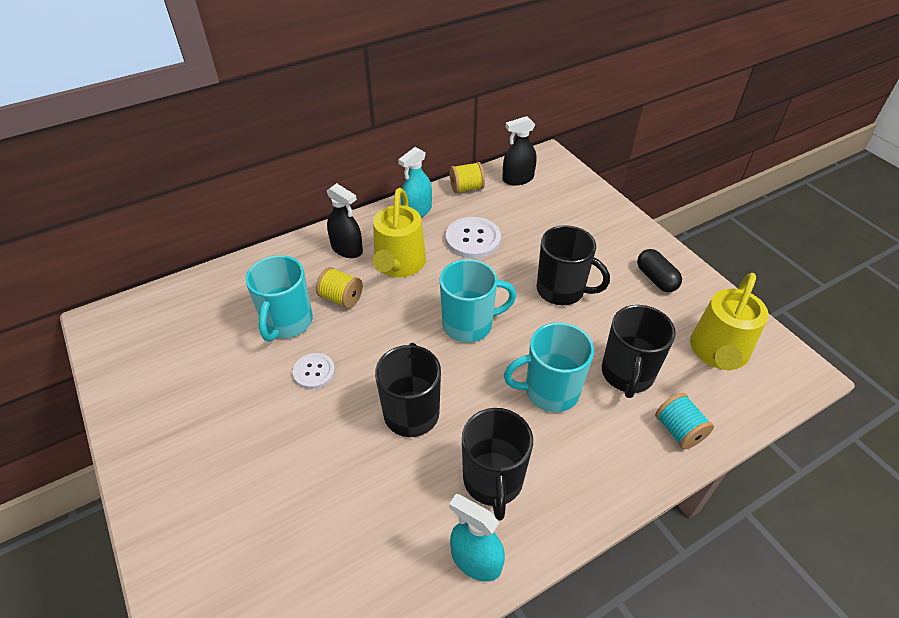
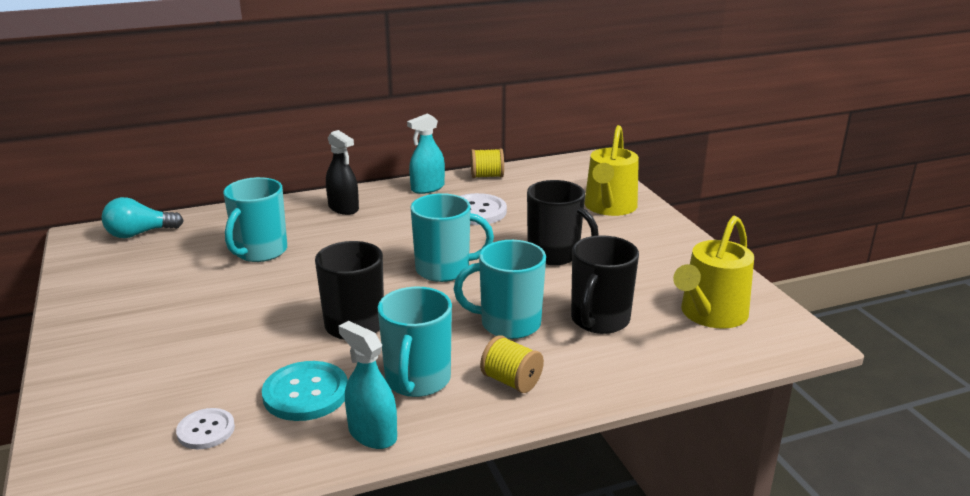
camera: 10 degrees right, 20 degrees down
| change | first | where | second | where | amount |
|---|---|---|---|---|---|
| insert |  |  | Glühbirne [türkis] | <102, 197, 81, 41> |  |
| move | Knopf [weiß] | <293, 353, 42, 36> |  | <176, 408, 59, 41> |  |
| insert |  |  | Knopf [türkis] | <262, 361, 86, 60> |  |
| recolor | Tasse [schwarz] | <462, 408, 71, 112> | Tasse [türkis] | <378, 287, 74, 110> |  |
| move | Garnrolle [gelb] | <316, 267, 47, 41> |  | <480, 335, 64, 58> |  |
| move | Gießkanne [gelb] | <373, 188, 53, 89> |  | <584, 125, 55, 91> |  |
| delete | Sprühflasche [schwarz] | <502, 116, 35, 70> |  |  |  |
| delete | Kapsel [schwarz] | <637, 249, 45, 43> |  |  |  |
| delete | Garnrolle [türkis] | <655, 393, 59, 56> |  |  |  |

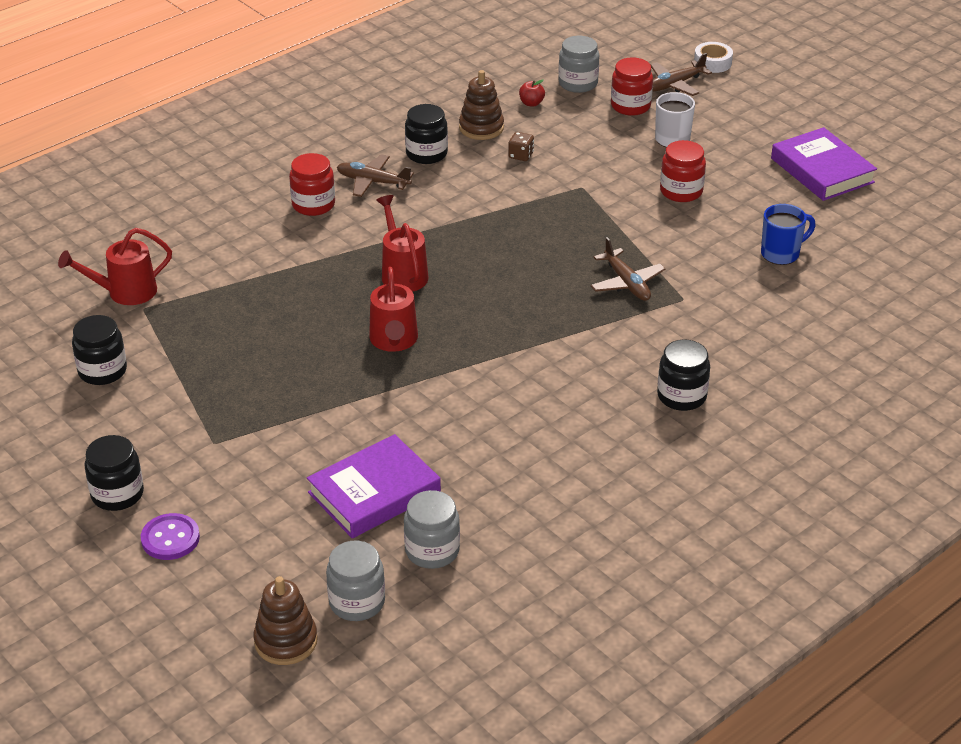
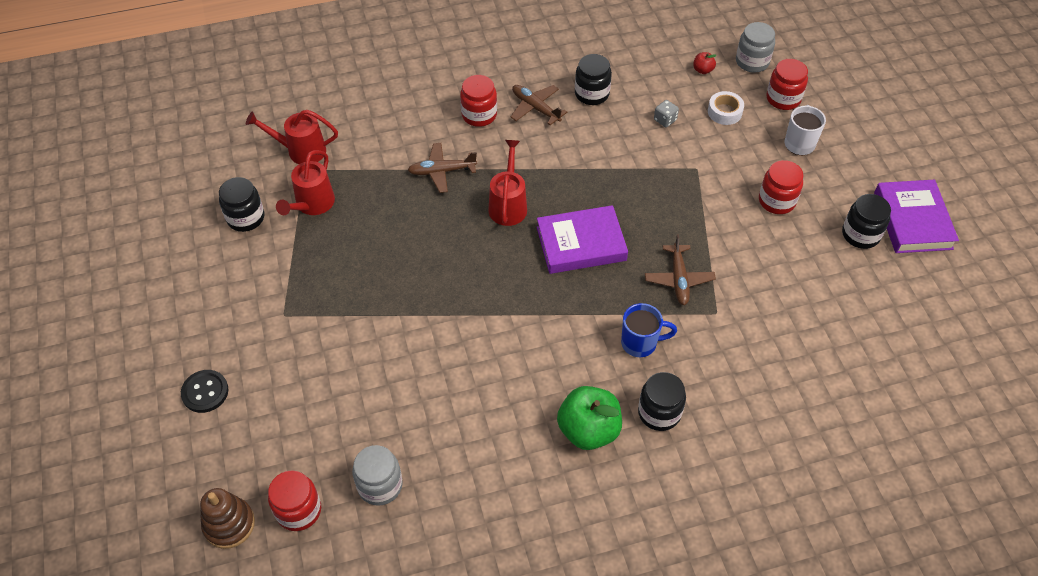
camera: 25 degrees right, 15 degrees up
| change | first | where | second | where | amount |
|---|---|---|---|---|---|
| recolor | Knopf [lila] | <141, 513, 59, 47> | Knopf [schwarz] | <181, 370, 47, 43> |  |
| recolor | Einmachglas [grau] | <326, 541, 59, 80> | Einmachglas [rot] | <268, 470, 53, 61> |  |
| move | Gießkanne [rot] | <369, 267, 49, 85> |  | <276, 150, 59, 65> |  |
| move | Flugzeug [braun] | <650, 53, 62, 43> |  | <408, 143, 69, 50> |  |
| move | Buch [lila] | <307, 434, 134, 104> |  | <537, 205, 91, 69> |  |
| insert |  |  | Apfel [grün] | <557, 386, 65, 64> |  |
| move | Tasse [blau] | <761, 204, 55, 61> |  | <621, 303, 56, 54> |  |
| recolor | Spielwürfel [braun] | <508, 132, 26, 29> | Spielwürfel [grau] | <654, 100, 25, 27> |  |
| move | Klebeband [weiß] | <694, 42, 39, 31> |  | <708, 91, 36, 34> |  |
| move | Einmachglas [schwarz] | <85, 435, 59, 76> |  | <842, 194, 49, 55> |  |
| delete | Stapelspielzeug [braun] | <459, 70, 45, 70> |  |  |  |

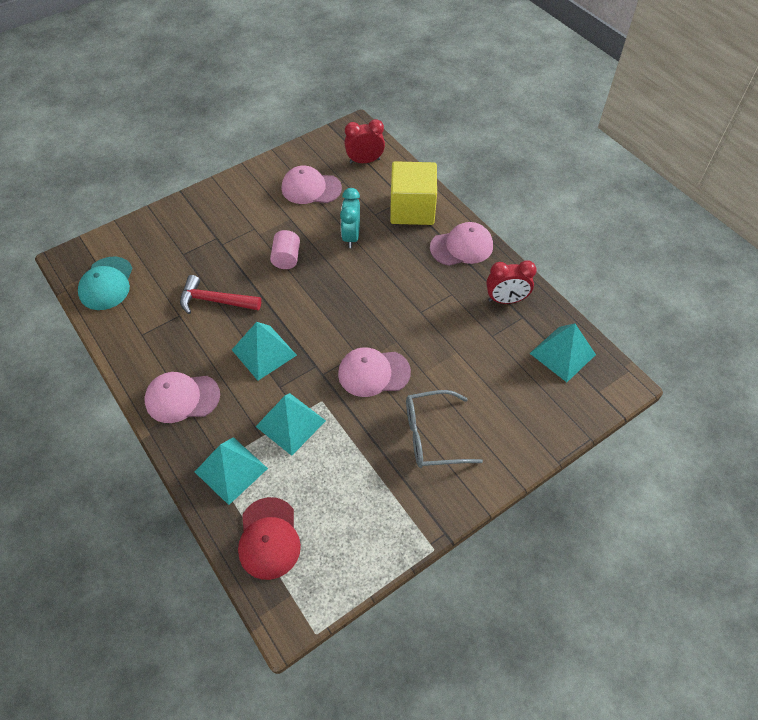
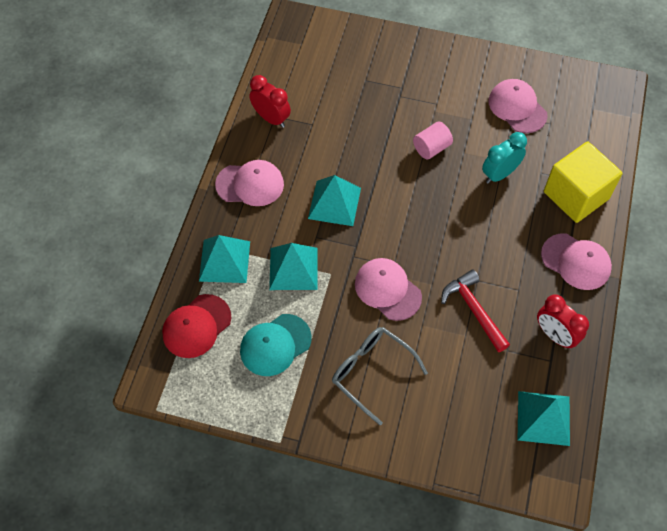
camera: 50 degrees right, 5 degrees up
| change | first | where | second | where | amount |
|---|---|---|---|---|---|
| rotate | Kappe [rosa] | <145, 372, 75, 51> |  | <215, 160, 69, 46> | 135 degrees clockwise |
| move | Kappe [türkis] | <78, 256, 55, 54> |  | <240, 314, 72, 62> |  |
| move | Wecker [rot] | <344, 119, 41, 45> |  | <249, 75, 42, 53> |  |
| move | Hammer [rot] | <180, 275, 81, 39> |  | <441, 270, 69, 82> |  |

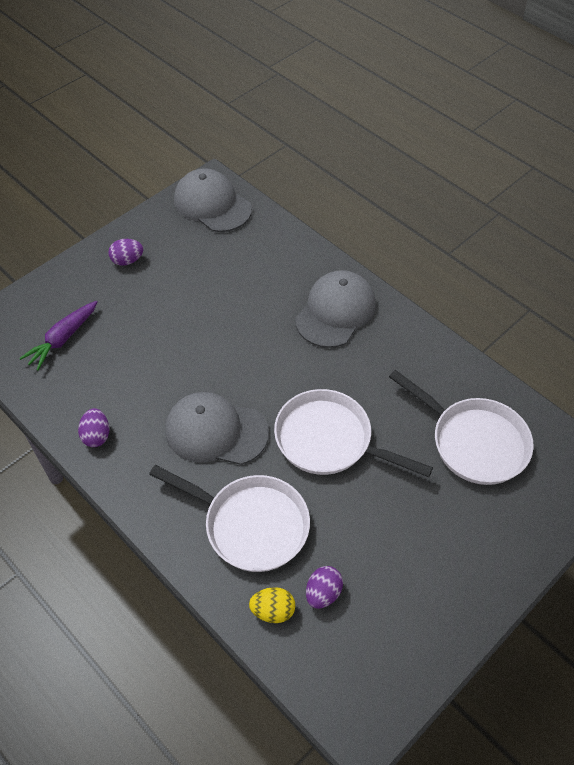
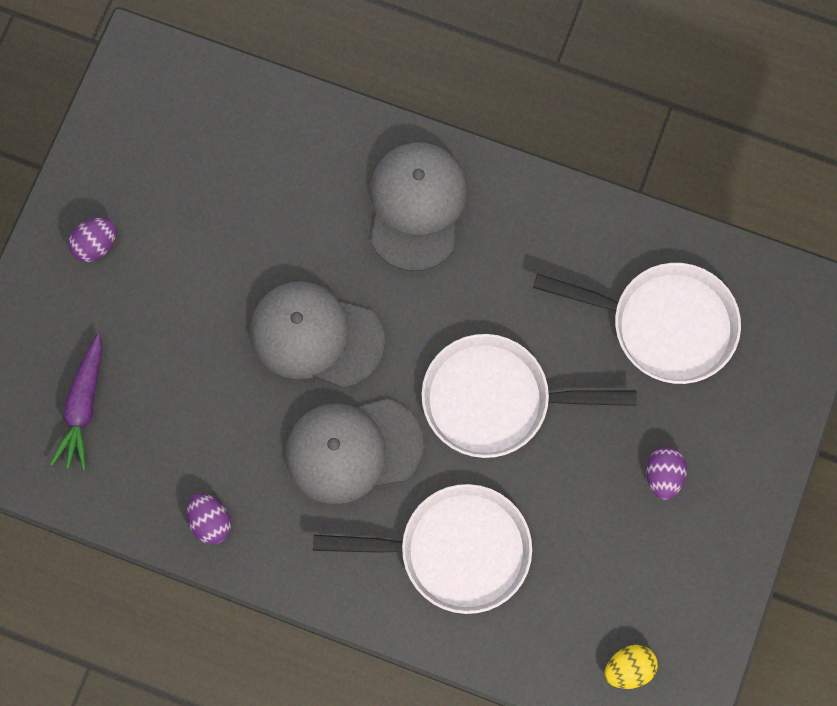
camera: 25 degrees left, 20 degrees up
| change | first | where | second | where | amount |
|---|---|---|---|---|---|
| move | Kappe [grau] | <174, 168, 78, 64> |  | <250, 281, 135, 107> |  |
| move | Ei [gelb] | <249, 587, 46, 36> |  | <604, 645, 54, 44> |  |
| move | Ei [lila] | <306, 566, 37, 43> |  | <646, 447, 41, 53> |  |

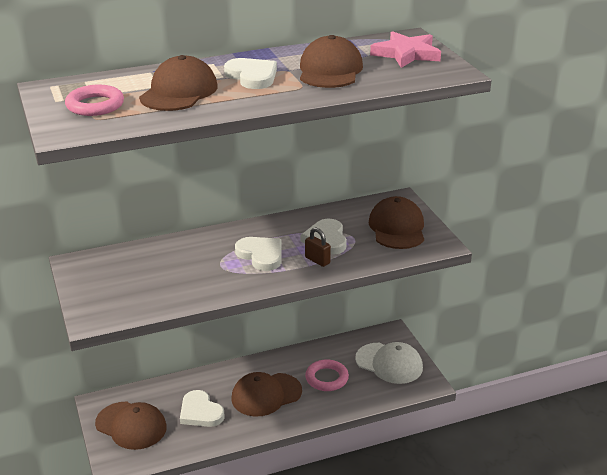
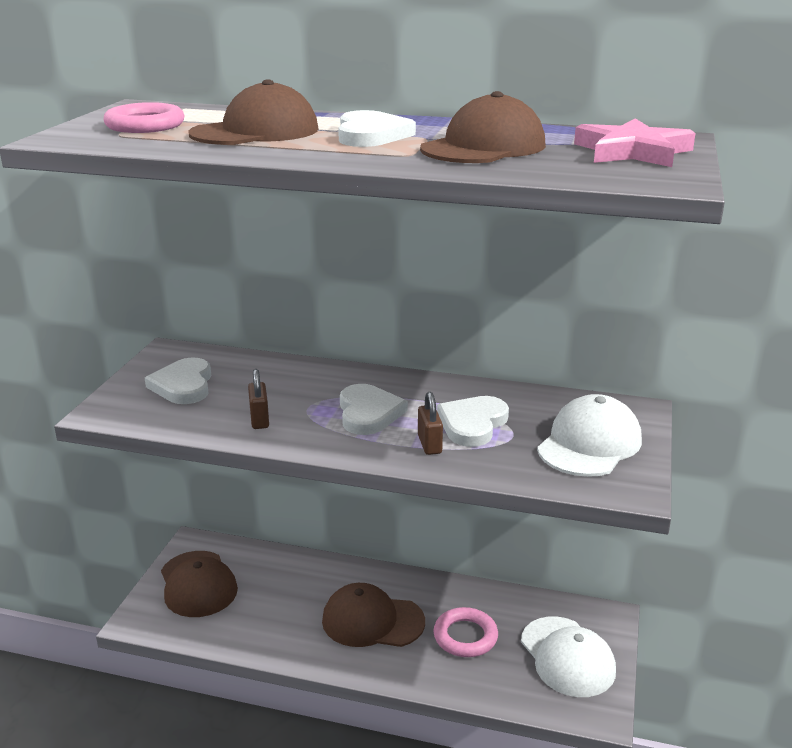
camera: 35 degrees right, 5 degrees down
| change | first | where | second | where | amount |
|---|---|---|---|---|---|
| move | Herz [weiß] | <180, 390, 45, 37> |  | <145, 358, 66, 46> |  |
| insert |  |  | Vorhängeschloss [braun] | <248, 369, 21, 60> |  |
| recolor | Kappe [braun] | <369, 196, 55, 53> | Kappe [weiß] | <537, 394, 105, 83> |  |

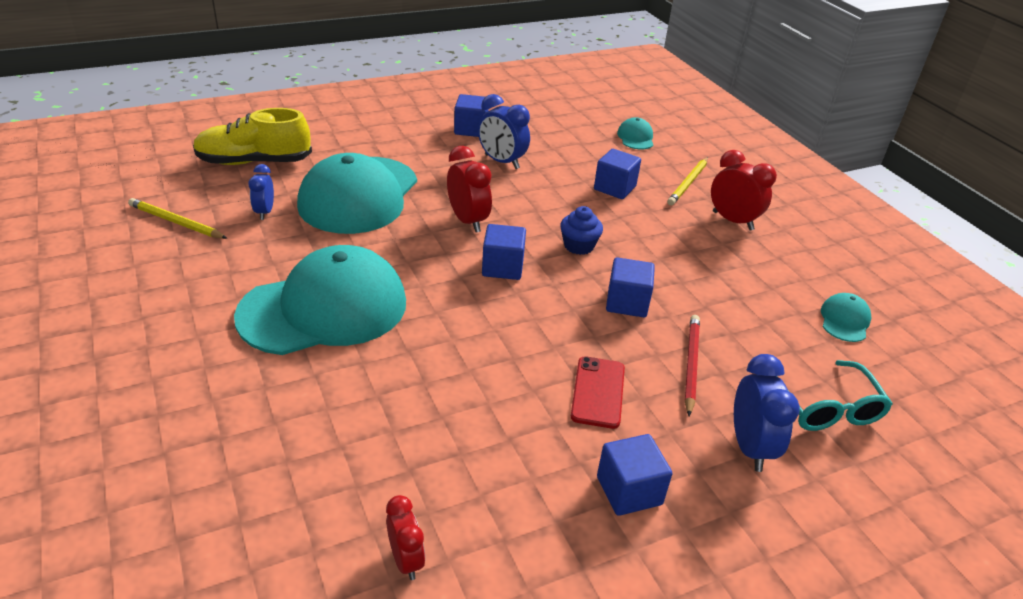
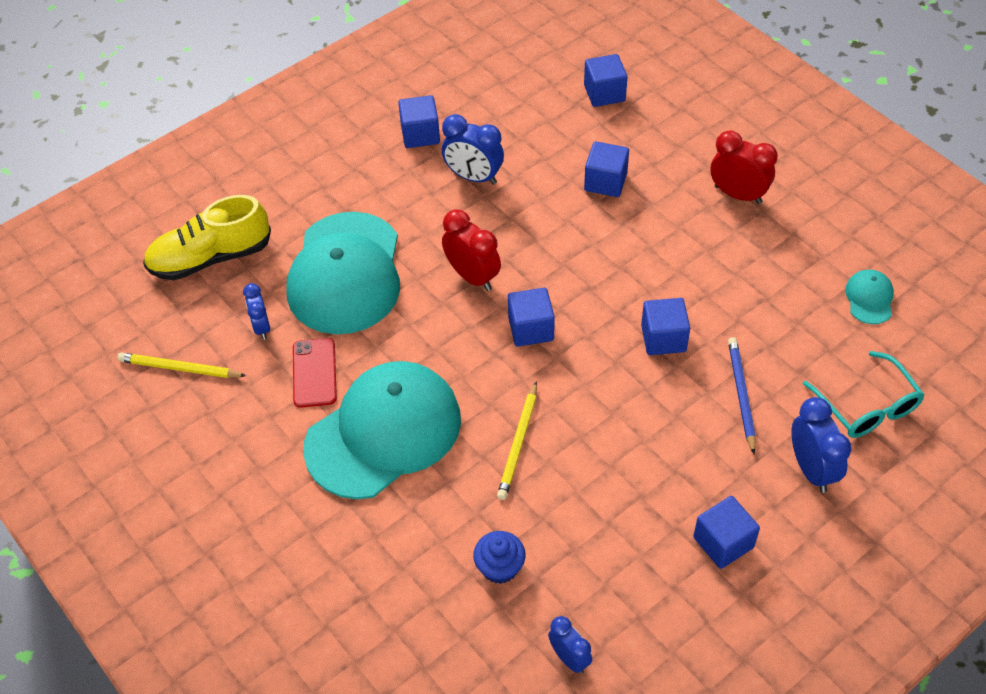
camera: 10 degrees left, 15 degrees up
| change | first | where | second | where | amount |
|---|---|---|---|---|---|
| move | Handy [rot] | <571, 356, 54, 73> |  | <293, 338, 44, 70> |  |
| move | Muffin [blau] | <560, 206, 43, 49> |  | <473, 531, 53, 53> |  |
| move | Bleistift [gelb] | <667, 157, 41, 49> |  | <497, 381, 40, 119> |  |
| recolor | Wecker [rot] | <386, 495, 39, 85> | Wecker [blau] | <548, 616, 44, 58> |  |
| replace | Kappe [türkis] | <617, 117, 36, 32> | Kubus [blau] | <584, 54, 44, 53> |  |
| recolor | Bleistift [rot] | <685, 315, 15, 101> | Bleistift [blau] | <728, 337, 28, 117> |  |

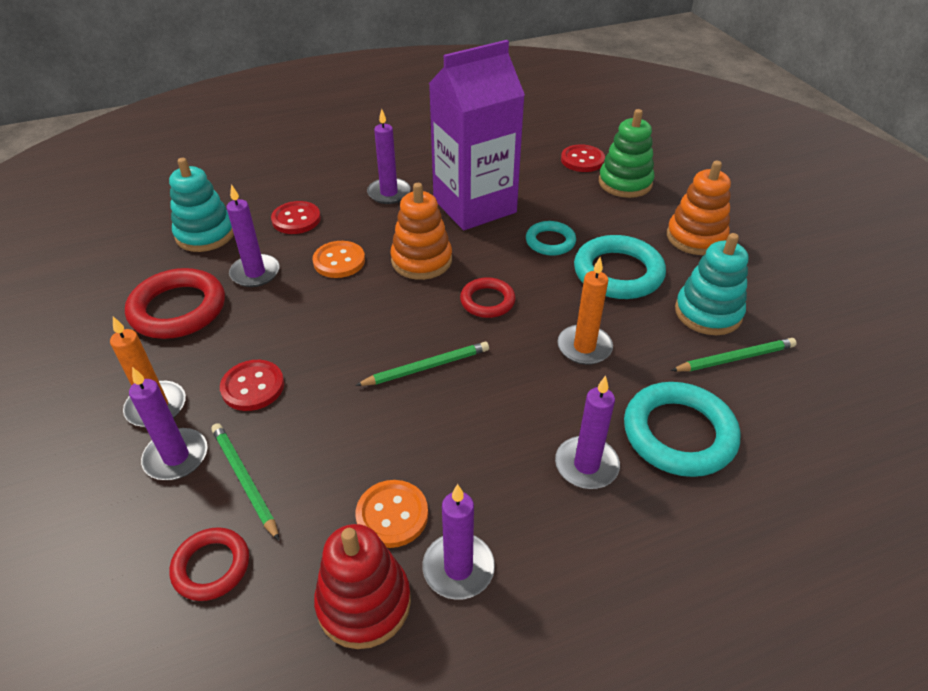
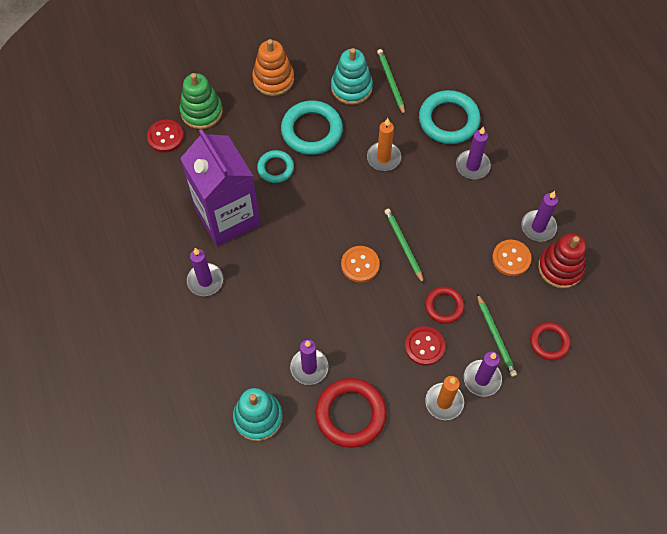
camera: 90 degrees left, 20 degrees up
| change | first | where | second | where | amount |
|---|---|---|---|---|---|
| move | Knopf [orange] | <313, 241, 52, 37> |  | <341, 246, 39, 37> |  |
| move | Ring [rot] | <460, 277, 55, 41> |  | <425, 286, 40, 38> |  |
| rotate | Bleistift [grün] | <211, 423, 68, 118> |  | <477, 293, 40, 84> | 75 degrees counterclockwise |
| delete | Knopf [rot] | <271, 201, 50, 33> |  |  |  |
| delete | Stapelspielzeug [orange] | <390, 183, 62, 97> |  |  |  |

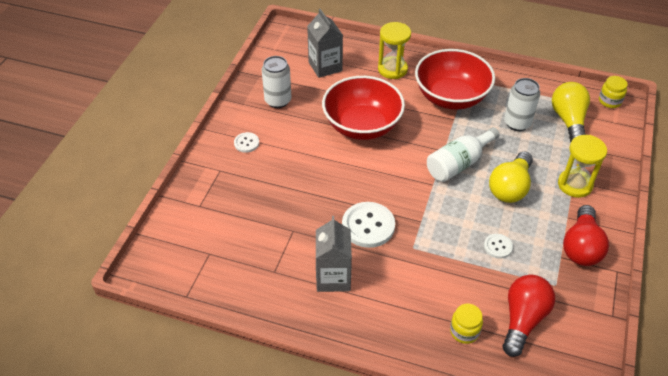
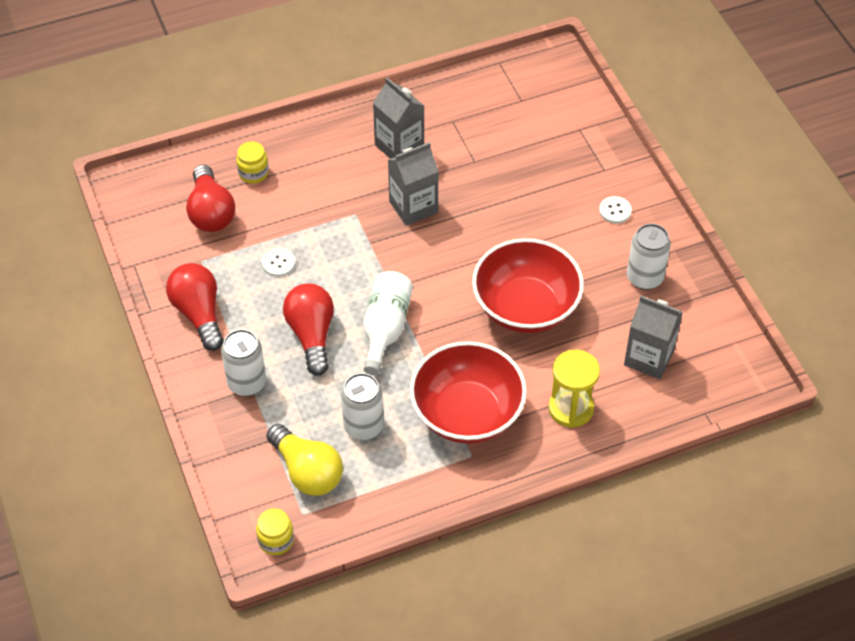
camera: 140 degrees right, 5 degrees up
| change | first | where | second | where | amount |
|---|---|---|---|---|---|
| replace | Sanduhr [gelb] | <558, 135, 49, 63> | Dose [weiß] | <221, 329, 45, 67> |  |
| recolor | Glühbirne [gelb] | <489, 151, 44, 52> | Glühbirne [rot] | <283, 283, 51, 93> |  |
| replace | Knopf [weiß] | <342, 202, 53, 46> | Getränkekarton [grau] | <388, 142, 51, 84> |  |

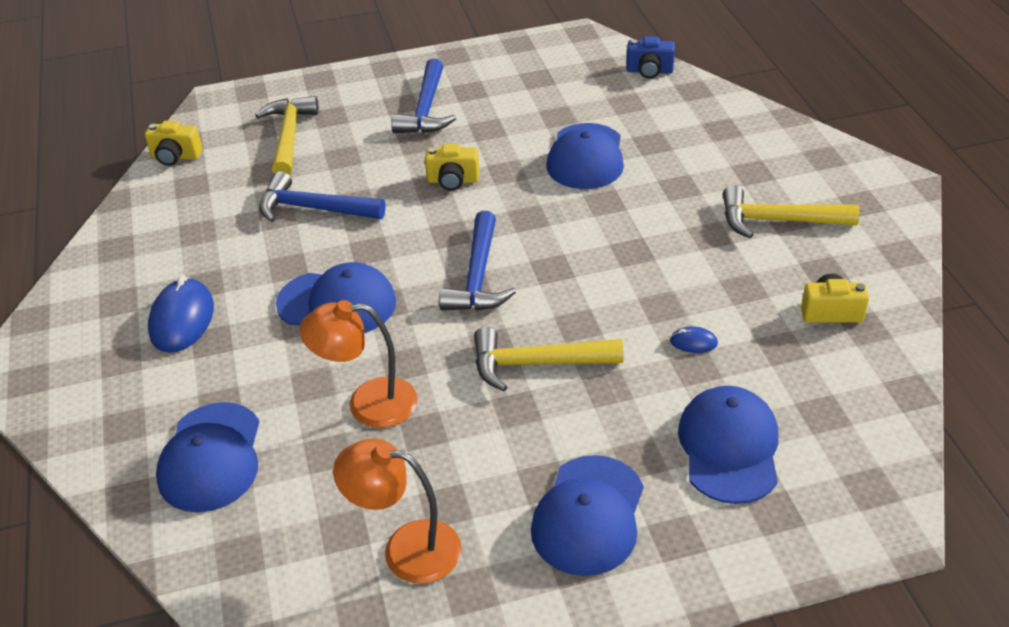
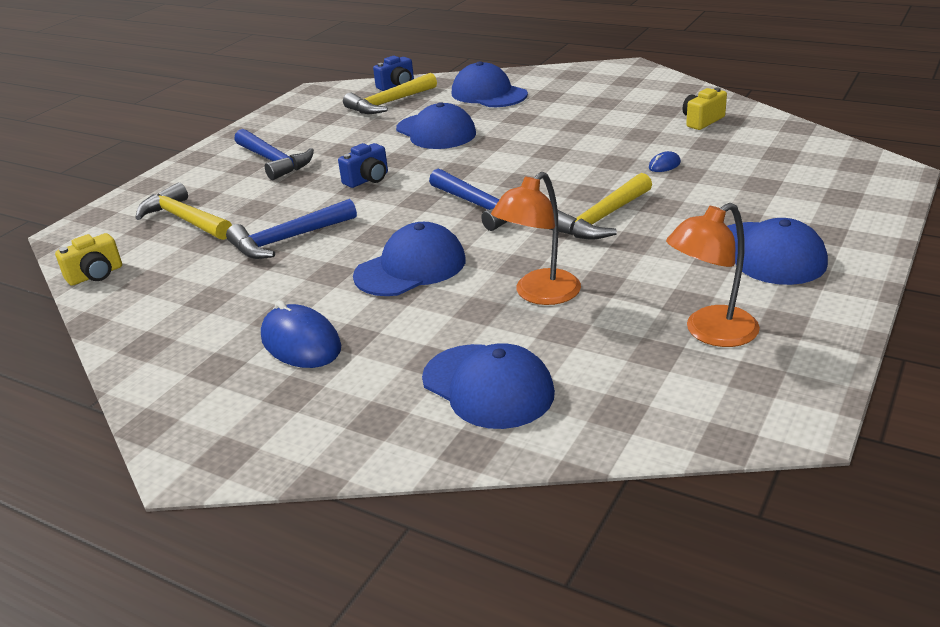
camera: 45 degrees left, 10 degrees down
| change | first | where | second | where | amount |
|---|---|---|---|---|---|
| recolor | Kamera [gelb] | <425, 144, 54, 47> | Kamera [blau] | <338, 143, 50, 45> |  |
| move | Hammer [gelb] | <723, 185, 136, 53> |  | <343, 73, 94, 41> |  |
| move | Kappe [blau] | <678, 386, 100, 118> |  | <452, 61, 76, 46> |  |

